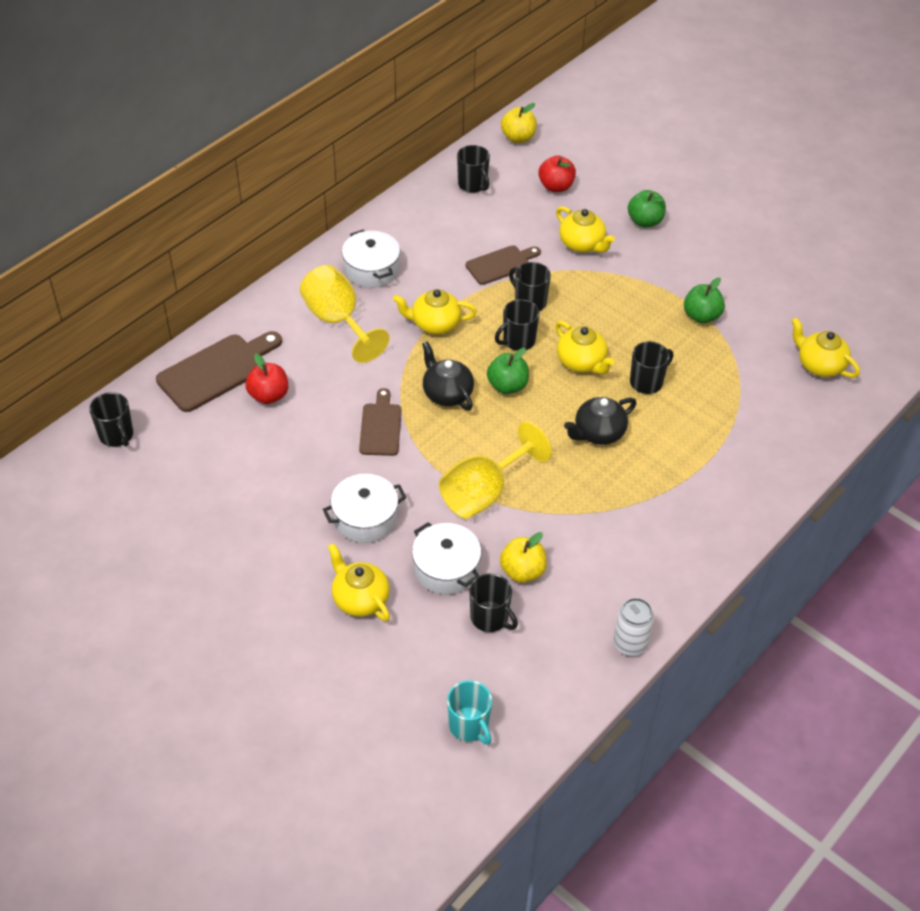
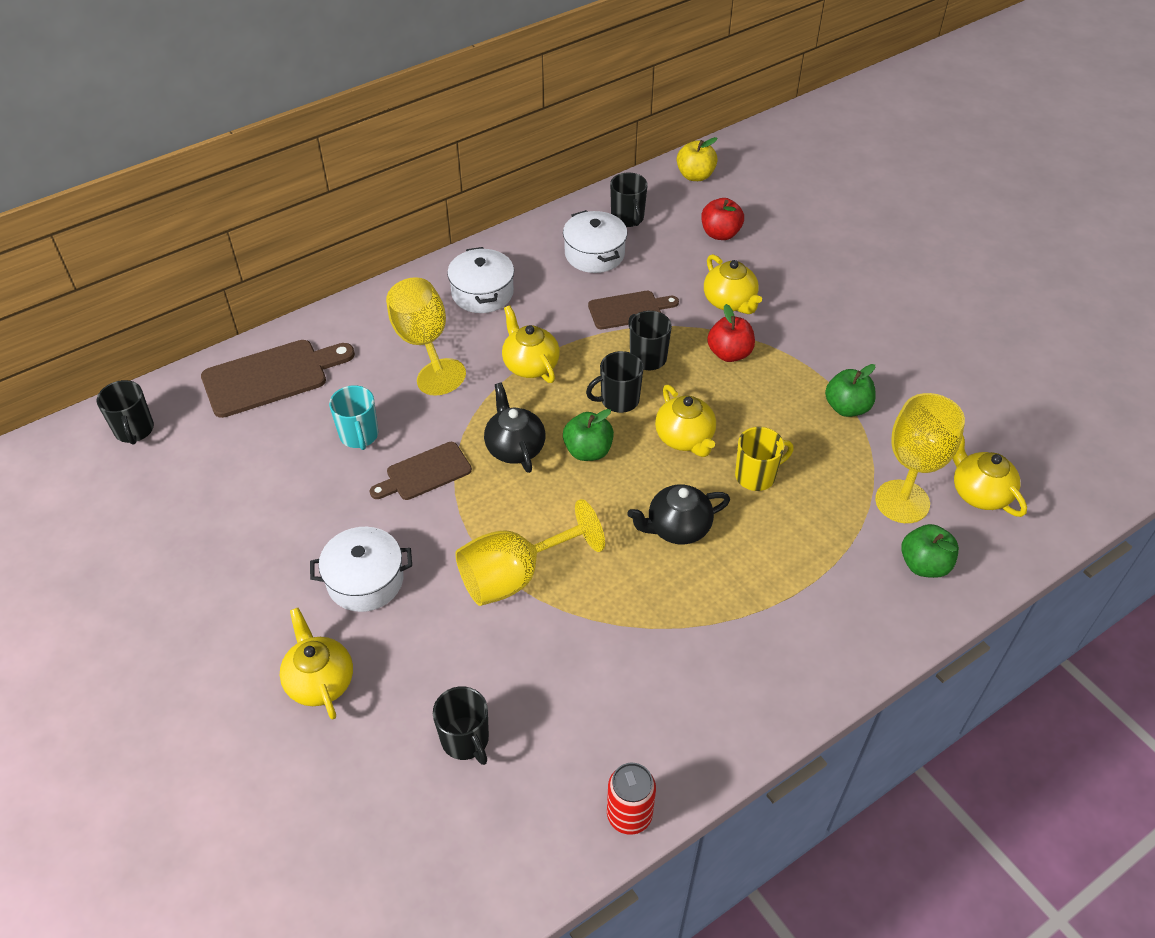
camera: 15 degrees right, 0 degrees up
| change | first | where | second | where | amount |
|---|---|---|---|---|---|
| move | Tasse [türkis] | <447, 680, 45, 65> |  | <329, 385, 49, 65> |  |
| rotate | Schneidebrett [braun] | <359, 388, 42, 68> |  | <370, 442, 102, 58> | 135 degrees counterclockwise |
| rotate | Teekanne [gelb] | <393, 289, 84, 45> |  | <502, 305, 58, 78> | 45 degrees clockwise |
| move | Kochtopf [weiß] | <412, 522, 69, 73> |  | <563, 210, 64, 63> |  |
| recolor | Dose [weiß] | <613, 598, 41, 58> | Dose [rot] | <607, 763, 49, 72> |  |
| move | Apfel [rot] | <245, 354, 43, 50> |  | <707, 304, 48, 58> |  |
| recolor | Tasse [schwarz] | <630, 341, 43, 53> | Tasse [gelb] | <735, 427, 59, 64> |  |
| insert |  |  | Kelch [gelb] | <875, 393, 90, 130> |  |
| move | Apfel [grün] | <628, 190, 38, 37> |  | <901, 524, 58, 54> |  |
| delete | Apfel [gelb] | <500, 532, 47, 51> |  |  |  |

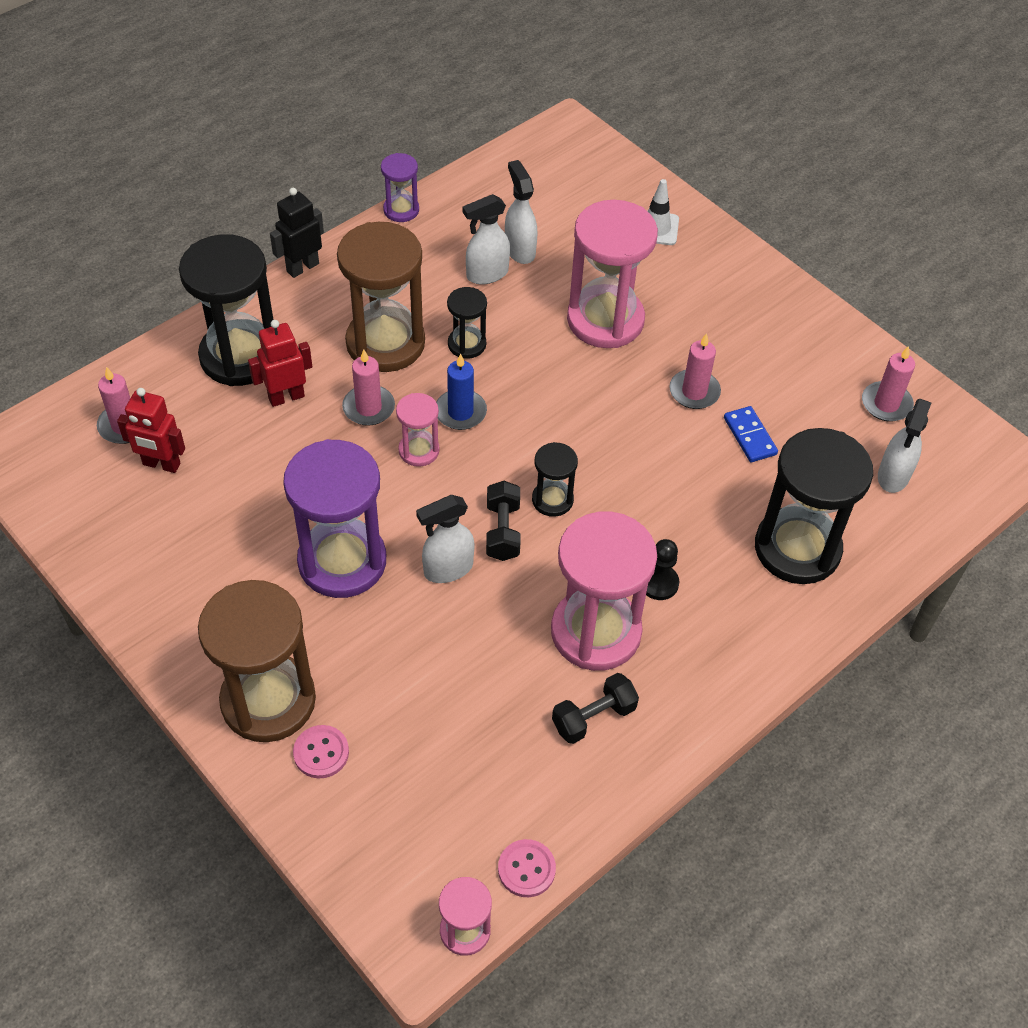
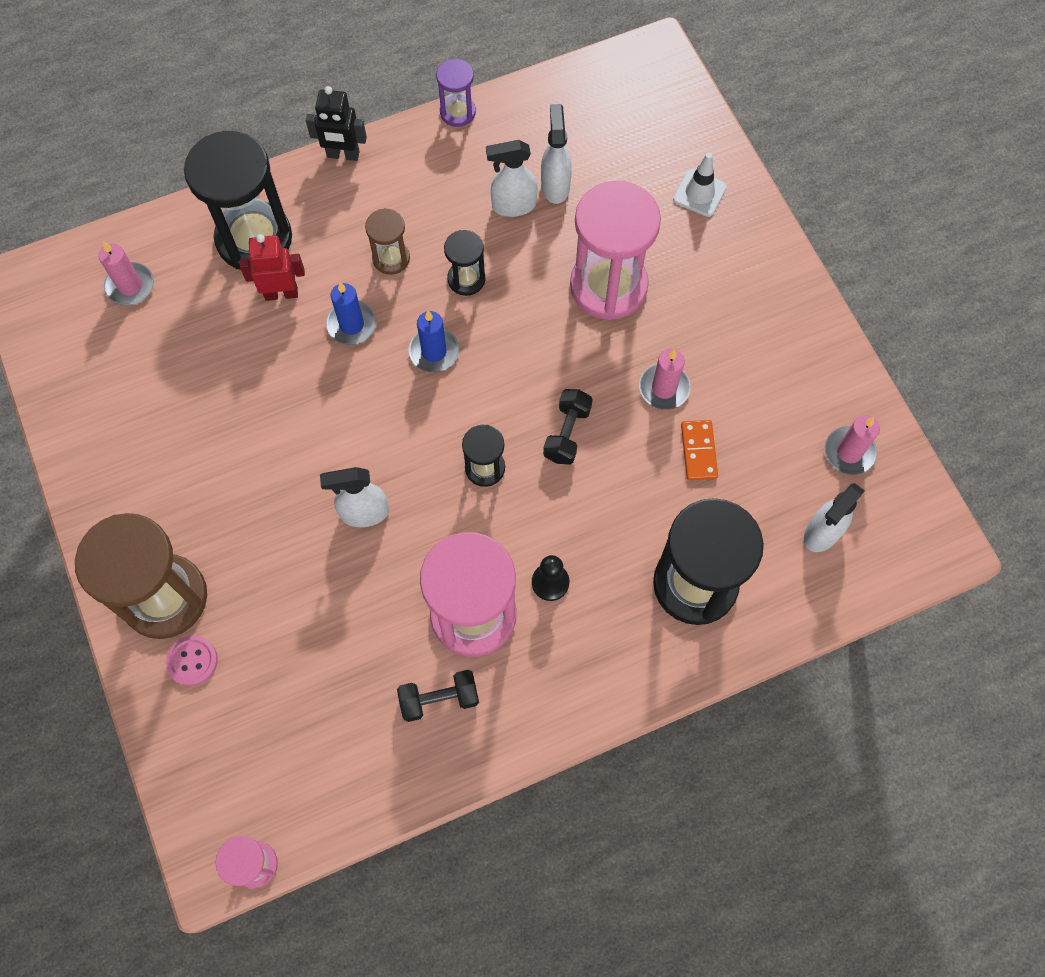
camera: 20 degrees right, 15 degrees up
| change | first | where | second | where | amount |
|---|---|---|---|---|---|
| rotate | Roboter [schwarz] | <270, 188, 54, 90> |  | <306, 86, 61, 75> | 150 degrees counterclockwise |
| recolor | Kerze [rosa] | <342, 350, 53, 76> | Kerze [blau] | <326, 282, 51, 63> |  |
| resize | Sanduhr [braun] | <337, 222, 88, 150> |  | <365, 208, 45, 67> | x0.49 |
| move | Hantel [schwarz] | <486, 481, 34, 80> |  | <543, 389, 50, 76> |  |
| recolor | Dominostein [blau] | <724, 406, 54, 56> | Dominostein [orange] | <681, 420, 37, 60> |  |
| delete | Roboter [rot] | <117, 388, 68, 85> |  |  |  |
| delete | Sanduhr [lila] | <283, 439, 103, 159> |  |  |  |
| delete | Sanduhr [rosa] | <396, 393, 44, 74> |  |  |  |
| delete | Knopf [rosa] | <498, 839, 58, 58> |  |  |  |

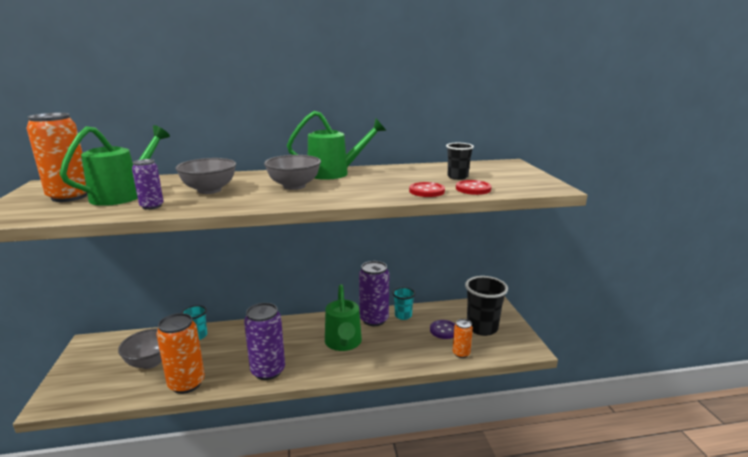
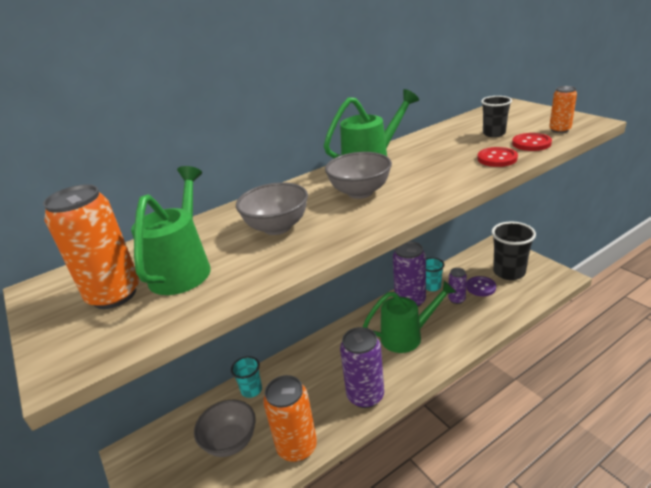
camera: 20 degrees left, 10 degrees up
| change | first | where | second | where | amount |
|---|---|---|---|---|---|
| rotate | Gießkanne [grün] | <325, 284, 37, 67> |  | <363, 281, 93, 72> | 75 degrees counterclockwise |
| move | Dose [lila] | <132, 159, 32, 51> |  | <448, 268, 19, 36> |  |
| move | Dose [orange] | <453, 319, 20, 39> |  | <549, 86, 28, 47> |  |

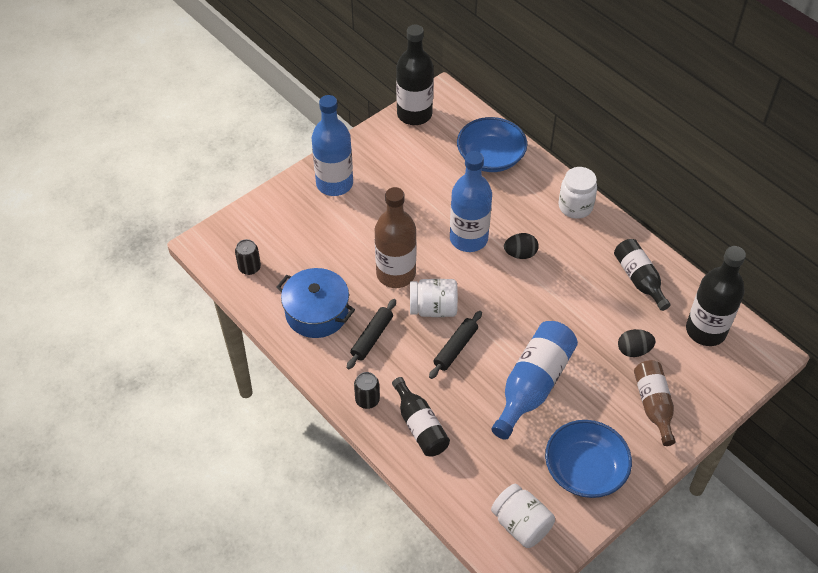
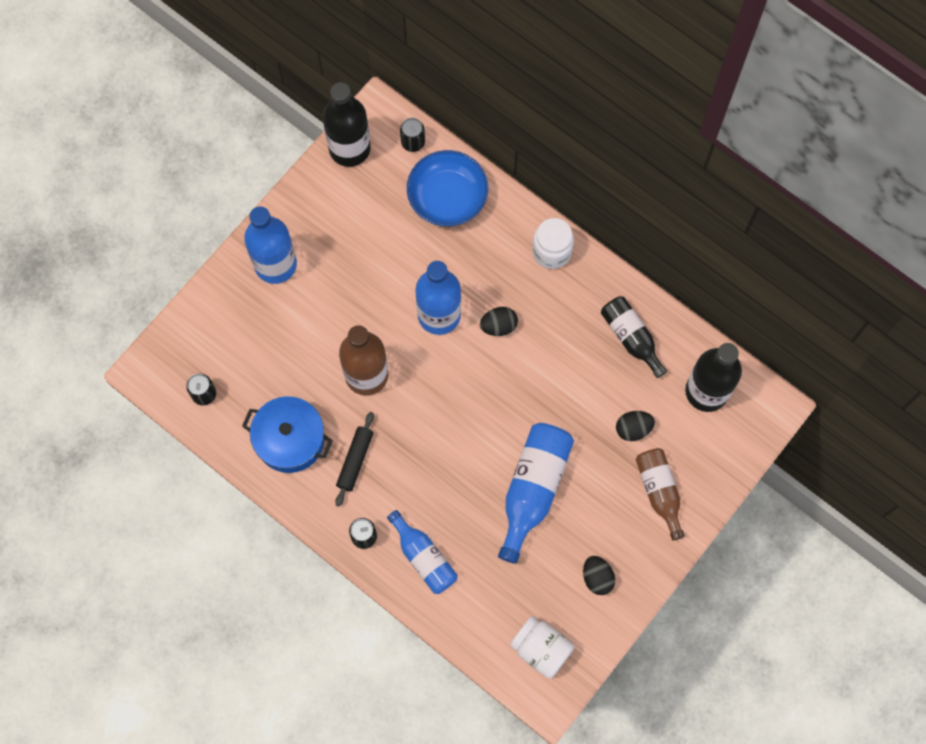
camera: 10 degrees left, 20 degrees up
| change | first | where | second | where | amount |
|---|---|---|---|---|---|
| recolor | Flasche [schwarz] | <392, 377, 58, 80> | Flasche [blau] | <387, 510, 71, 84> |  |
| insert |  |  | Dose [schwarz] | <400, 118, 25, 34> |  |
| replace | Schüssel [blau] | <545, 420, 87, 78> | Ei [schwarz] | <583, 556, 32, 39> |  |
| delete | Einmachglas [weiß] | <410, 279, 48, 38> |  |  |  |
| delete | Nudelholz [schwarz] | <429, 311, 53, 68> |  |  |  |

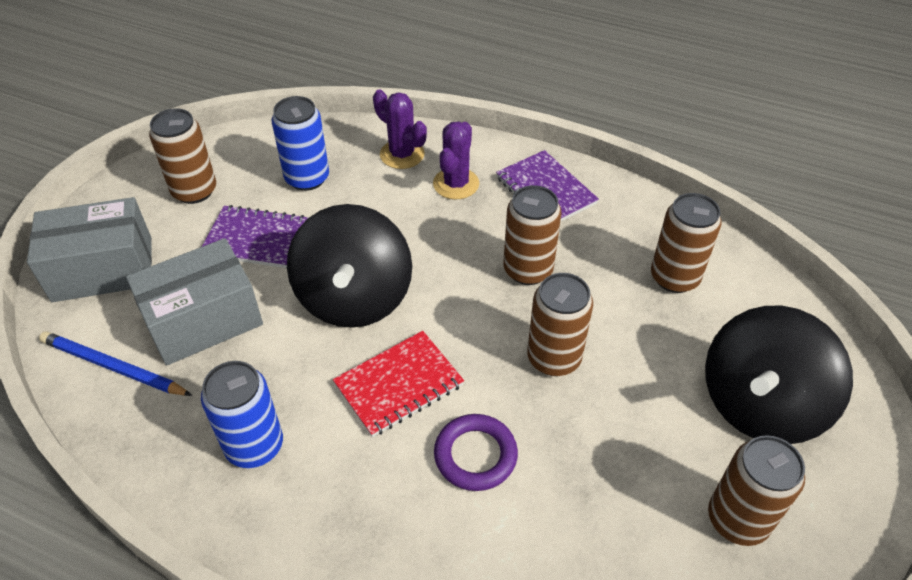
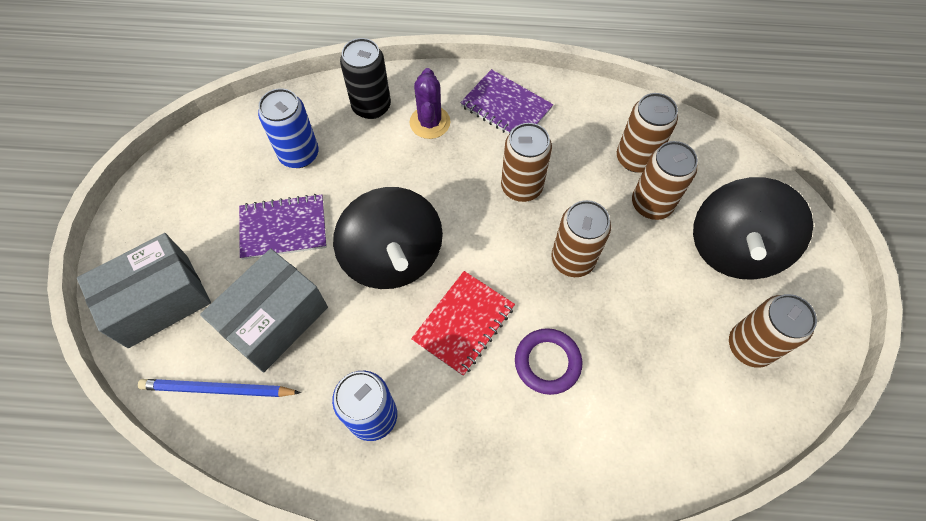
camera: 20 degrees left, 15 degrees up
| change | first | where | second | where | amount |
|---|---|---|---|---|---|
| replace | Kaktus [lila] | <373, 90, 54, 79> | Dose [schwarz] | <340, 38, 51, 81> |  |
| move | Dose [braun] | <149, 108, 67, 96> |  | <632, 141, 66, 79> |  |

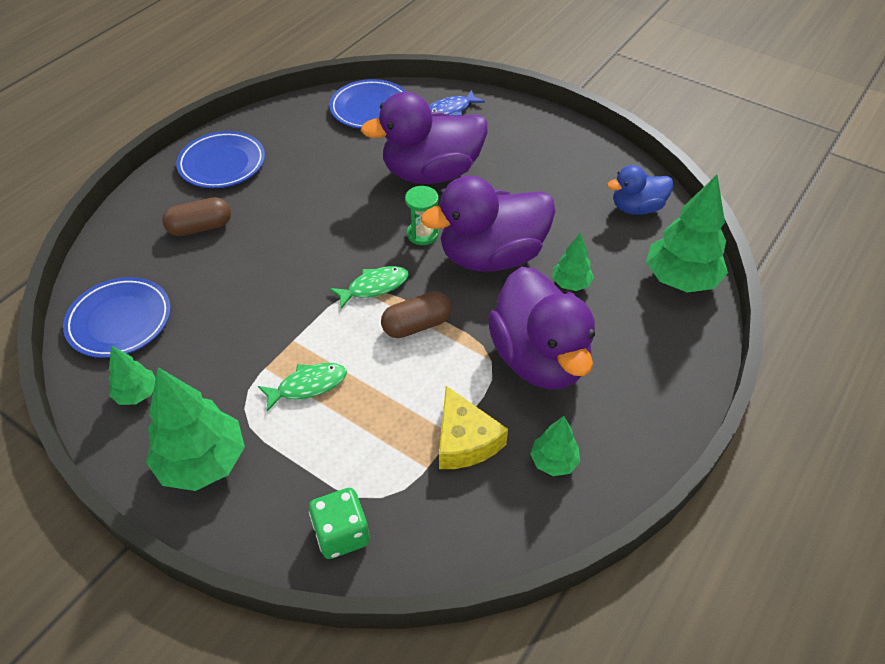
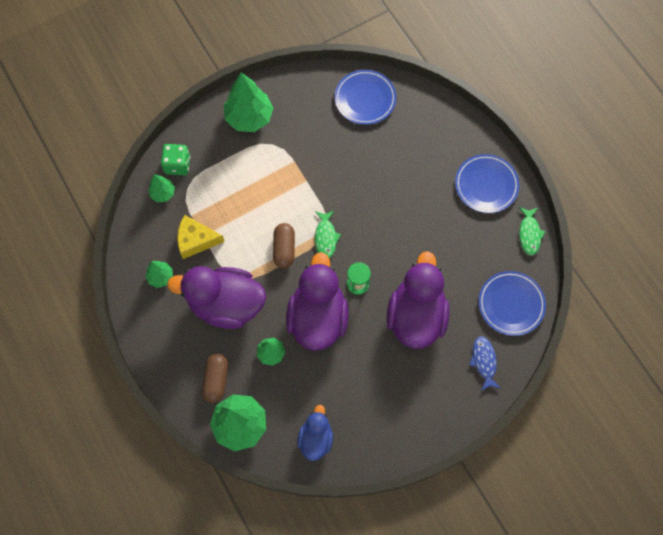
camera: 115 degrees right, 20 degrees up
| change | first | where | second | where | amount |
|---|---|---|---|---|---|
| move | Baum [grün] | <108, 345, 48, 60> |  | <148, 174, 27, 28> |  |
| move | Kapsel [braun] | <162, 197, 69, 39> |  | <202, 354, 26, 49> |  |
| move | Fisch [grün] | <258, 363, 89, 49> |  | <519, 207, 26, 49> |  |

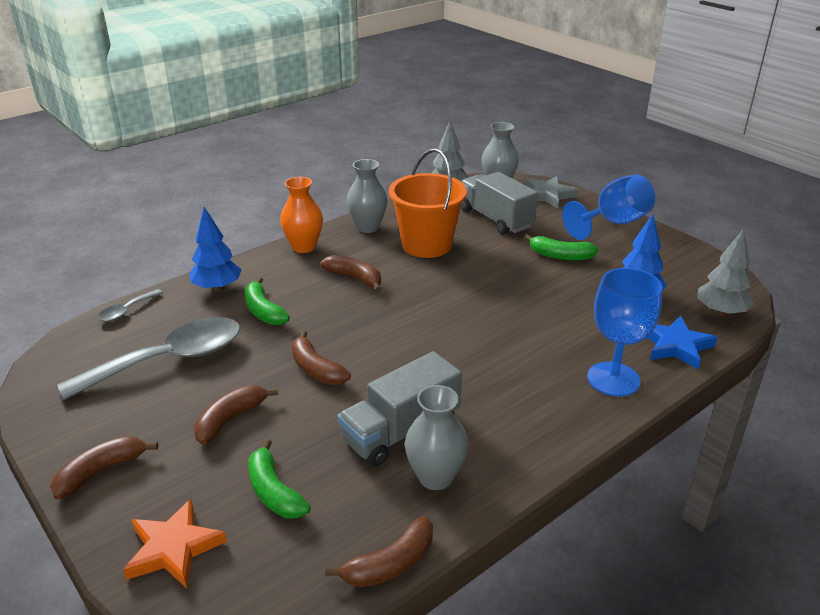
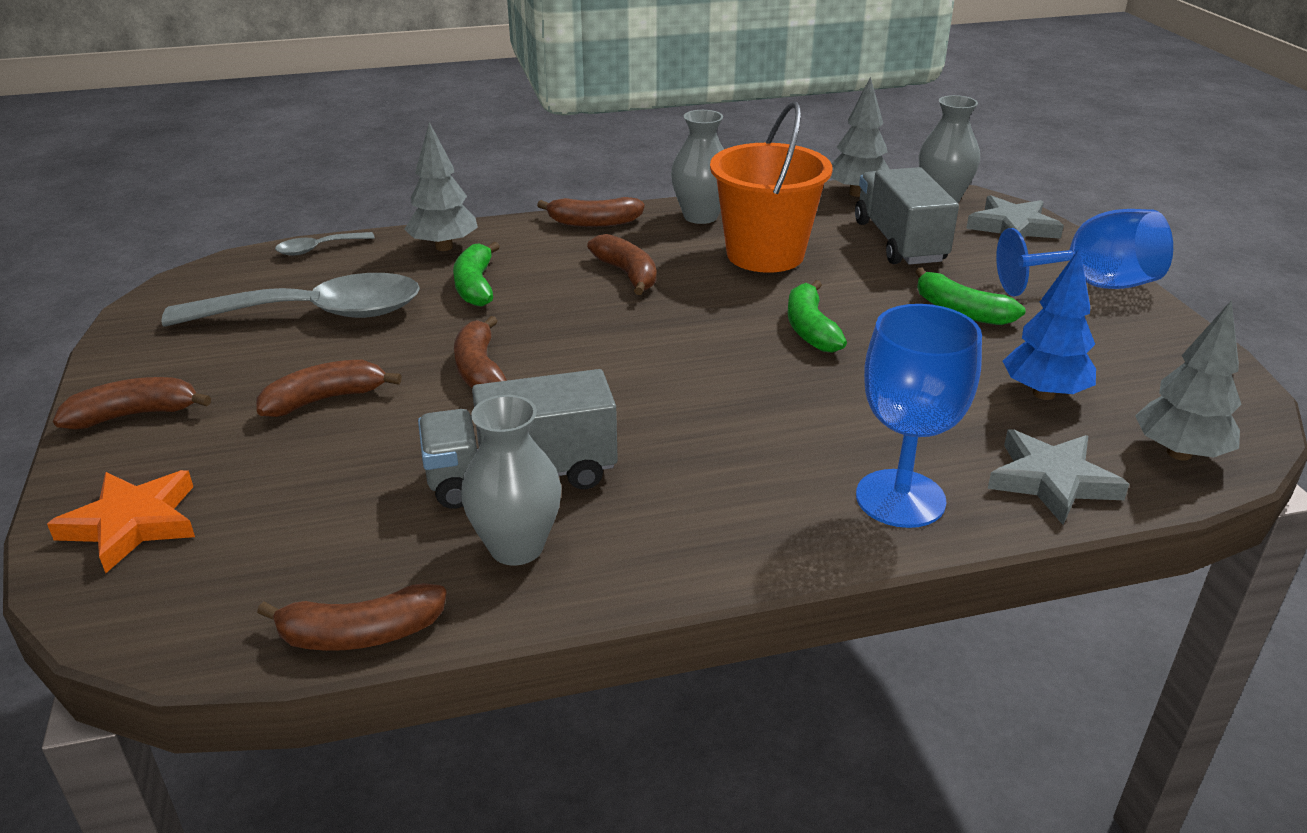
camera: 25 degrees right, 0 degrees up
| change | first | where | second | where | amount |
|---|---|---|---|---|---|
| recolor | Baum [blau] | <189, 207, 53, 85> | Baum [grau] | <404, 122, 74, 129> |  |
| replace | Vase [orange] | <280, 177, 43, 76> | Banane [braun] | <537, 197, 107, 30> |  |
| move | Banane [grün] | <248, 439, 63, 79> |  | <788, 280, 59, 73> |  |
| recolor | Stern [blau] | <647, 316, 71, 54> | Stern [grau] | <988, 429, 141, 96> |  |

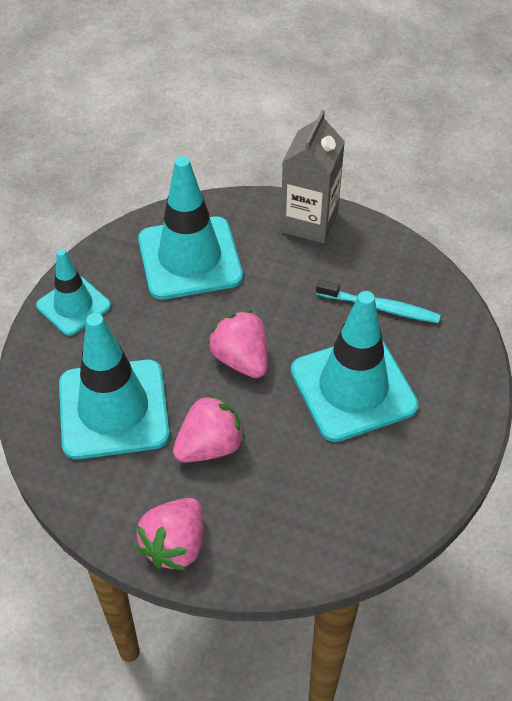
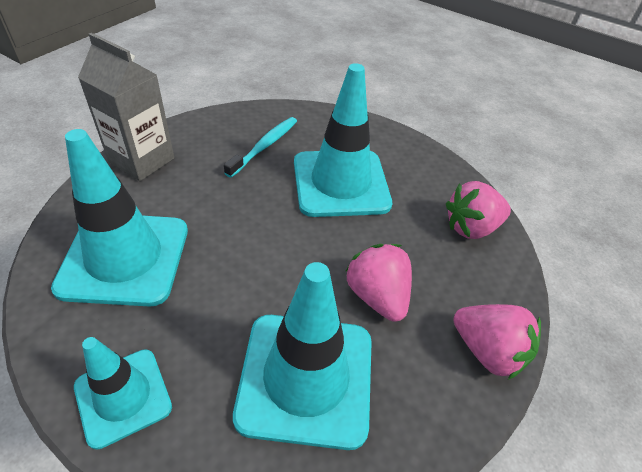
camera: 80 degrees left, 5 degrees down
| change | first | where | second | where | amount |
|---|---|---|---|---|---|
| move | Erdbeere [rosa] | <208, 310, 60, 68> |  | <446, 181, 65, 58> |  |

